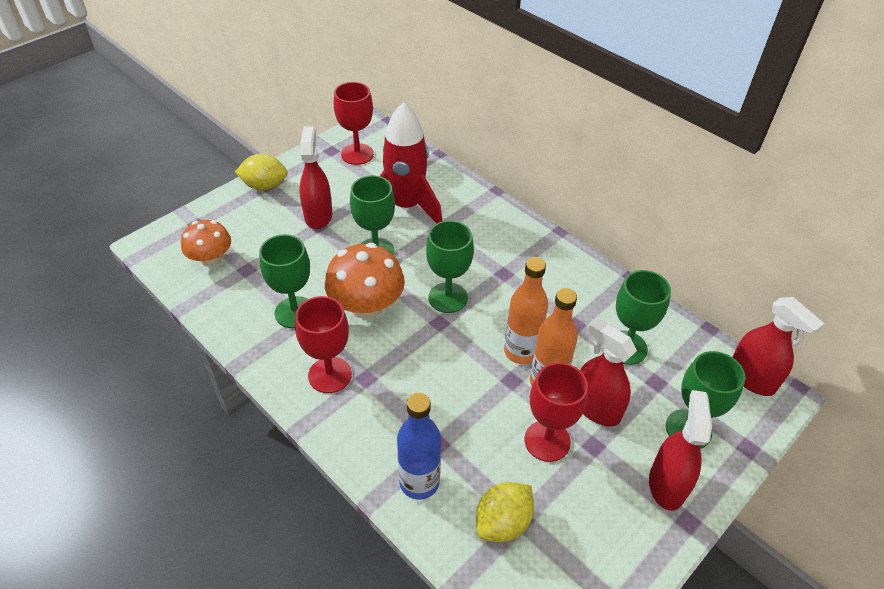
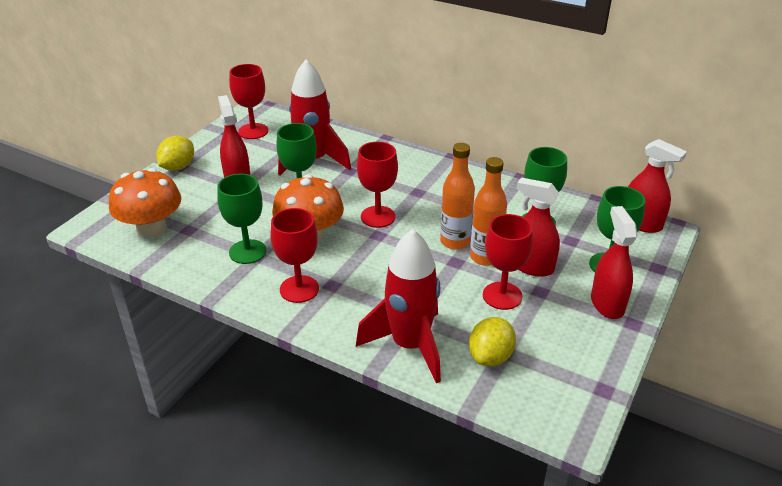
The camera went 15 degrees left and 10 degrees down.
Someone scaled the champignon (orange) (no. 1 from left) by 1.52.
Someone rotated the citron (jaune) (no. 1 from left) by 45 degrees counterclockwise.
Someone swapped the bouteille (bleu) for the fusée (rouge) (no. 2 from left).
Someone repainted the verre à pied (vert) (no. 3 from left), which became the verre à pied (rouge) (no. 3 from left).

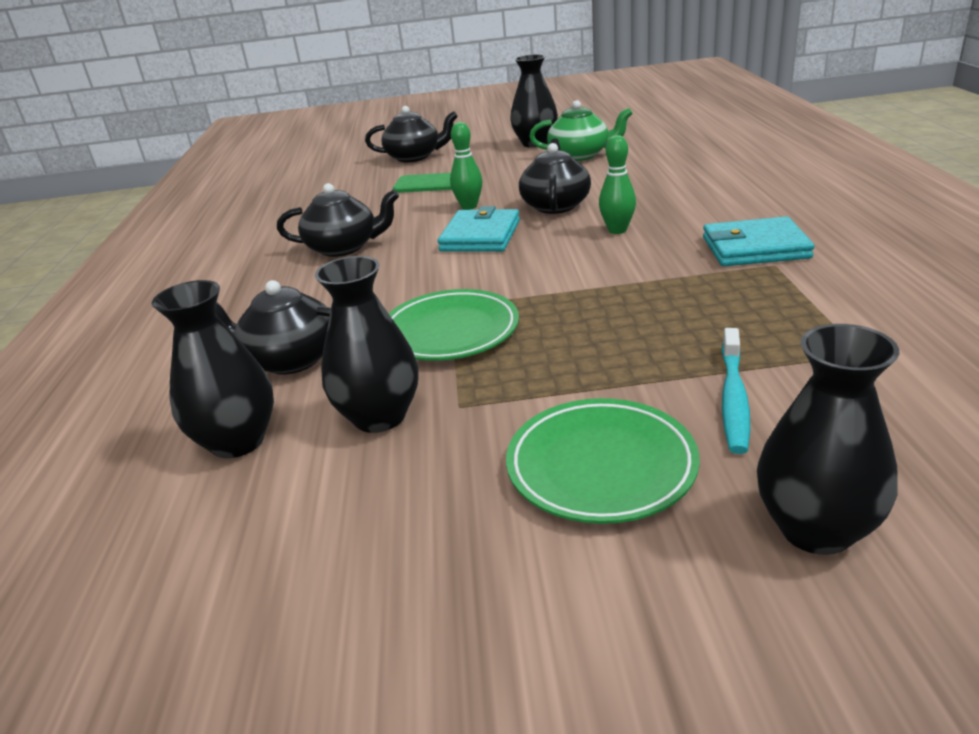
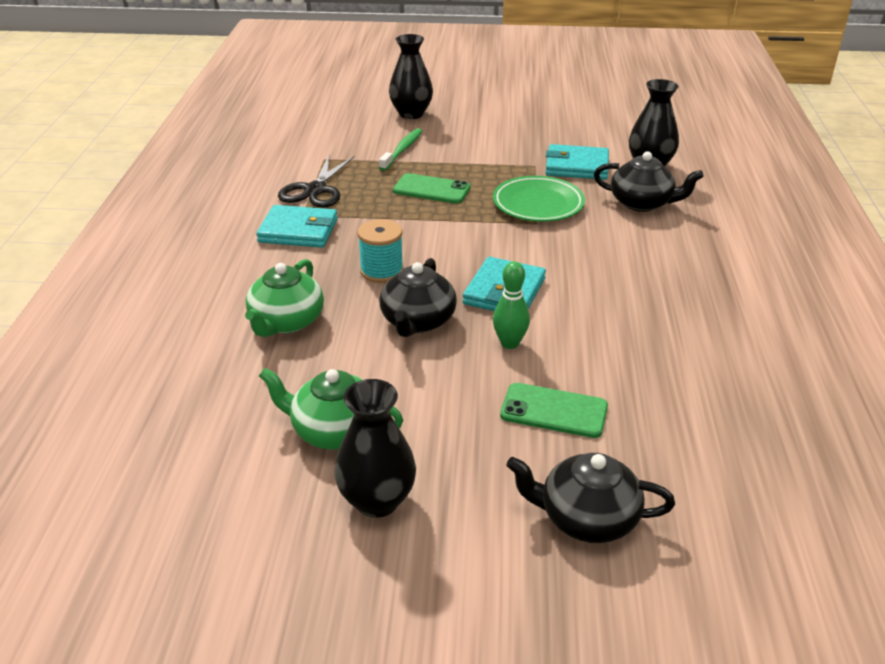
The camera went 175 degrees left and 5 degrees up.
Someone put down the théière (vert) (no. 1 from left).
Someone put down the ciseaux (noir).
Someone swapped the quille (vert) (no. 2 from left) for the bobine (turquoise).
Someone repainted the brosse à dents (turquoise), which became the brosse à dents (vert).
Someone put down the téléphone (vert) (no. 1 from left).
Someone swapped the vase (noir) (no. 2 from left) for the portefeuille (turquoise) (no. 3 from left).
Someone took away the théière (noir) (no. 2 from left).
Someone took away the assiette (vert) (no. 2 from left).

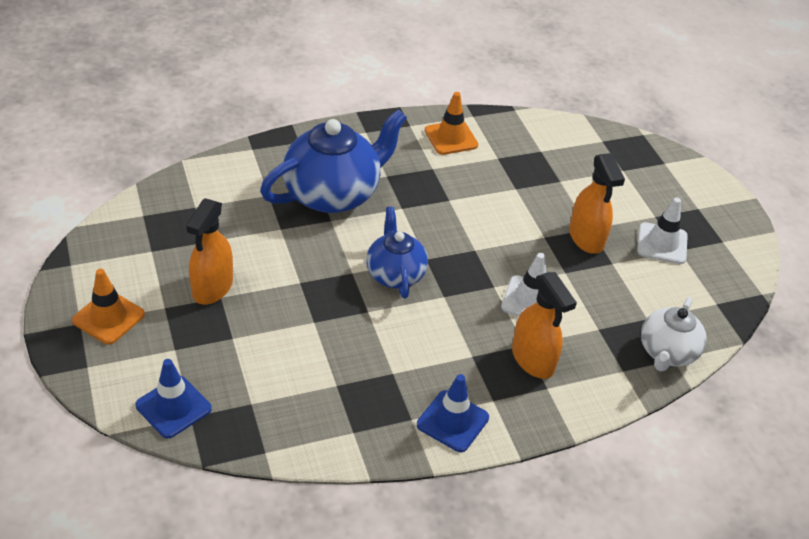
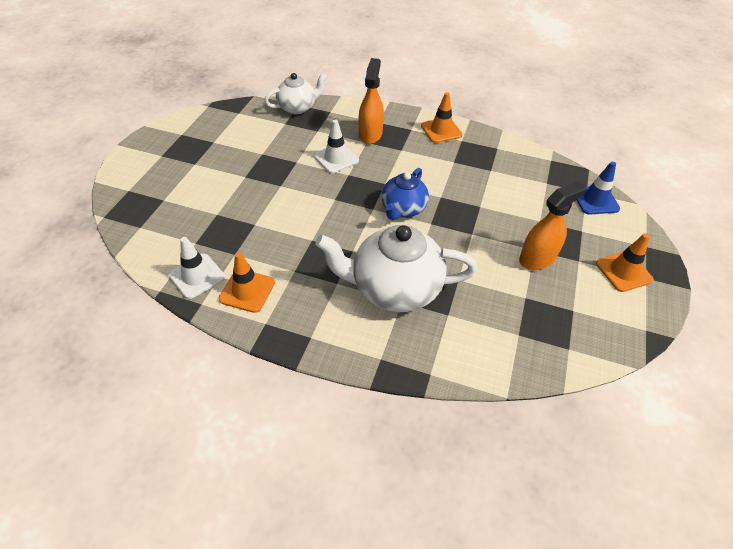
The camera went 140 degrees left and 5 degrees up.
Someone carried the cône de chantier (blanc) (no. 2 from left in the first image).
Someone repainted the théière (bleu) (no. 1 from left), which became the théière (blanc) (no. 2 from left).
Someone repainted the cône de chantier (bleu) (no. 2 from left), which became the cône de chantier (orange) (no. 2 from left).
Someone took away the vaporisateur (orange) (no. 3 from left).

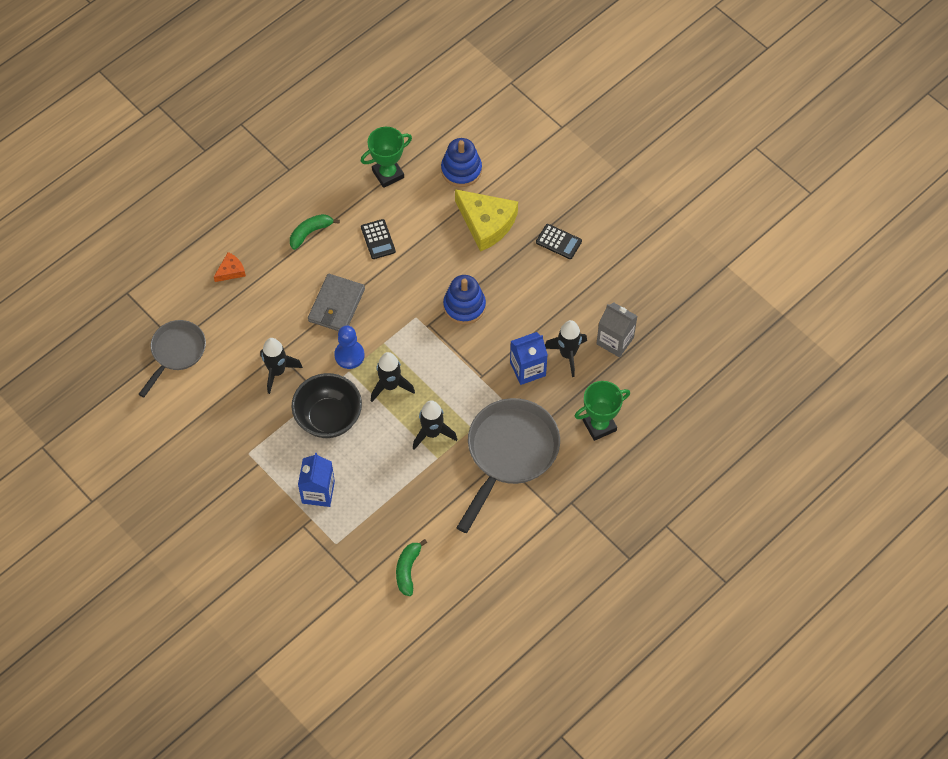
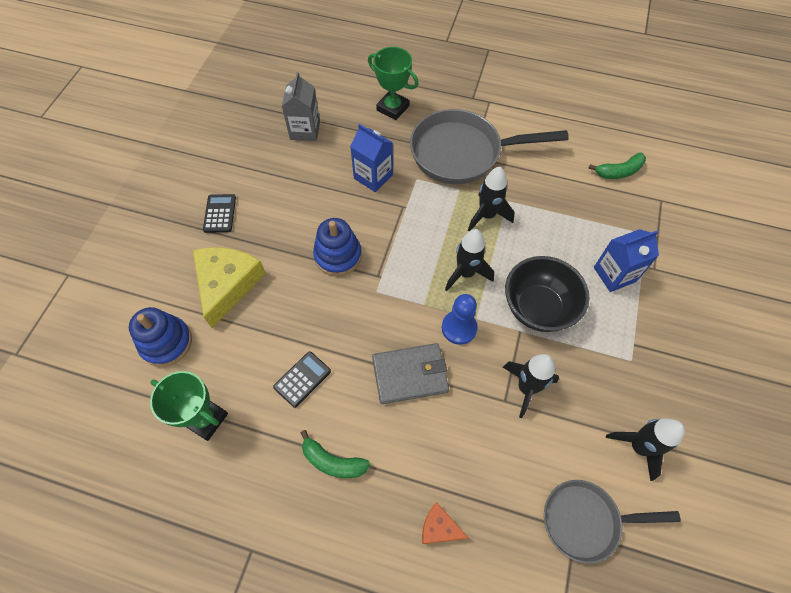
The camera went 120 degrees left and 0 degrees up.
Someone carried the fusée (noir) (no. 4 from left).

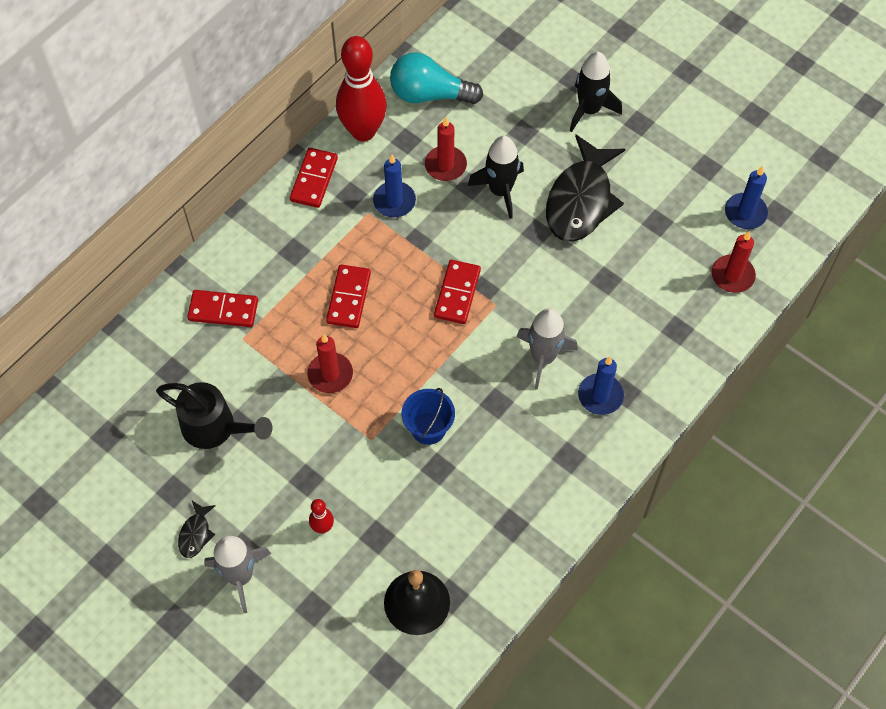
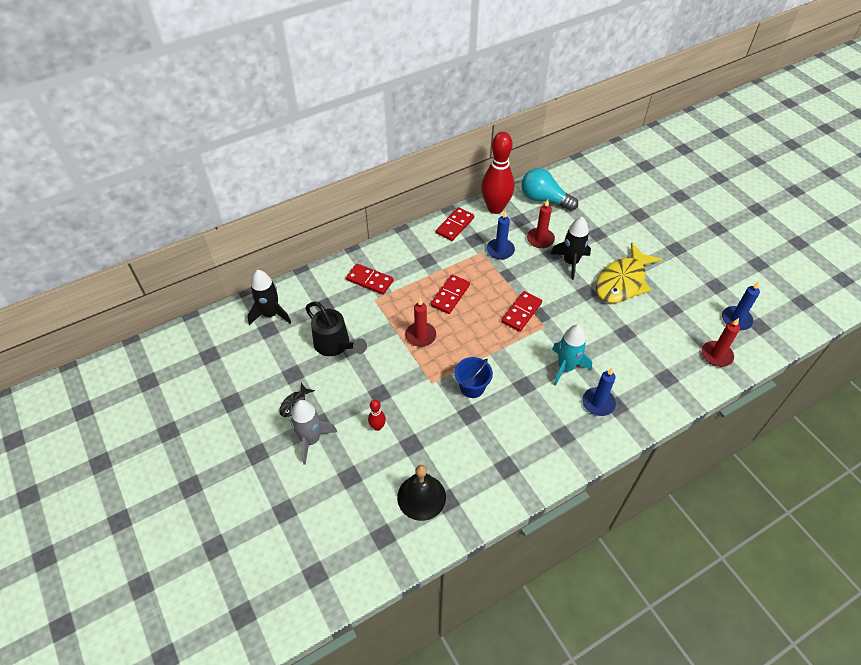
The camera went 20 degrees right and 10 degrees down.
Someone carried the fusée (noir) (no. 2 from left in the first image).
Someone repainted the fusée (gris) (no. 2 from left), which became the fusée (turquoise).
Someone repainted the poisson (noir) (no. 2 from left), which became the poisson (jaune).

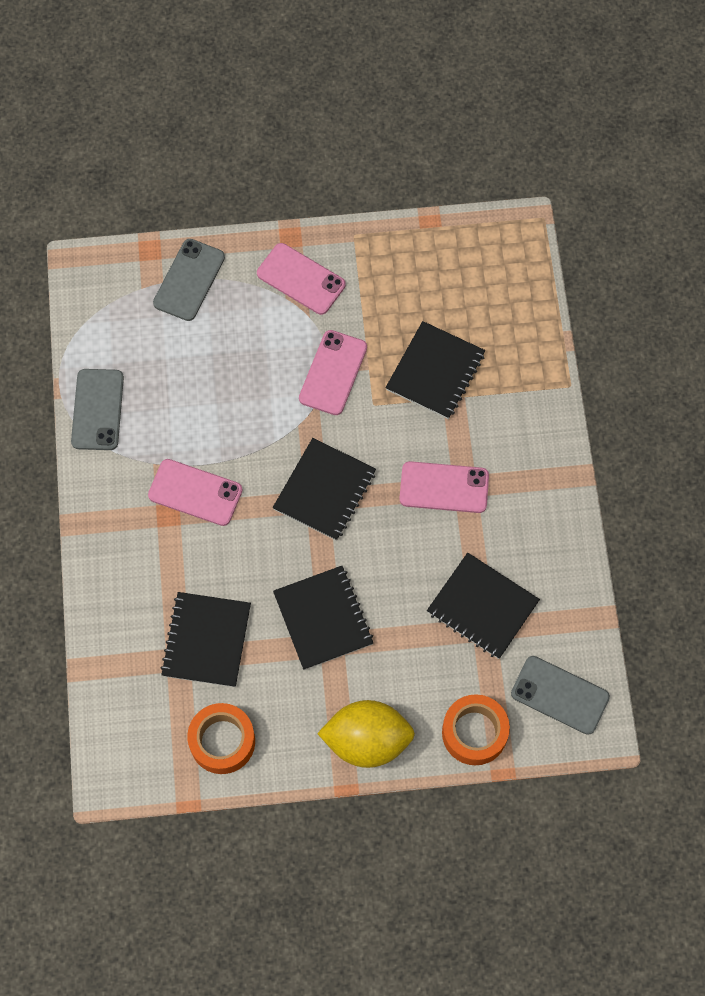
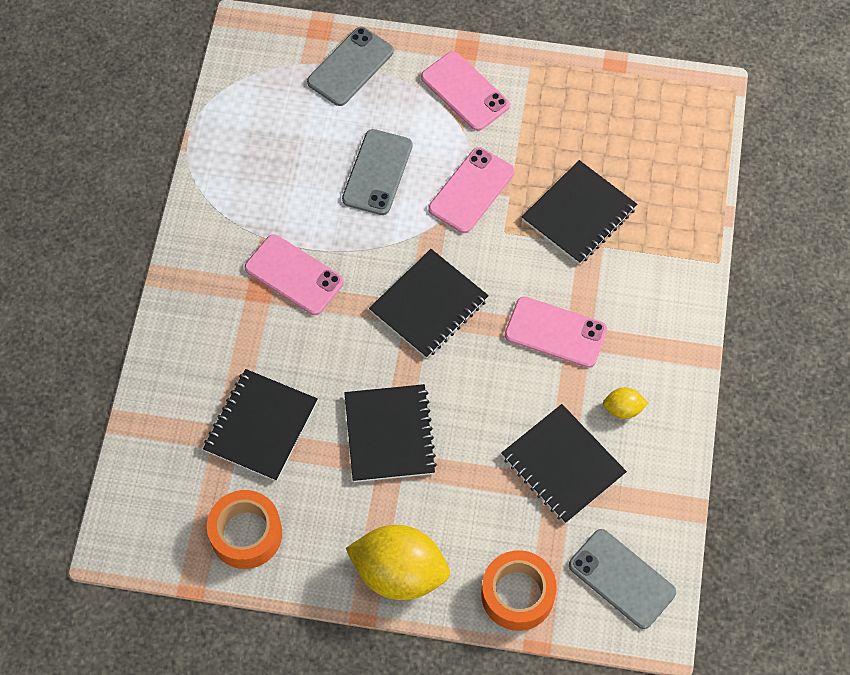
The camera went 15 degrees right and 5 degrees down.
Someone carried the téléphone (gris) (no. 1 from left in the first image).
Someone put down the citron (jaune) (no. 2 from left).

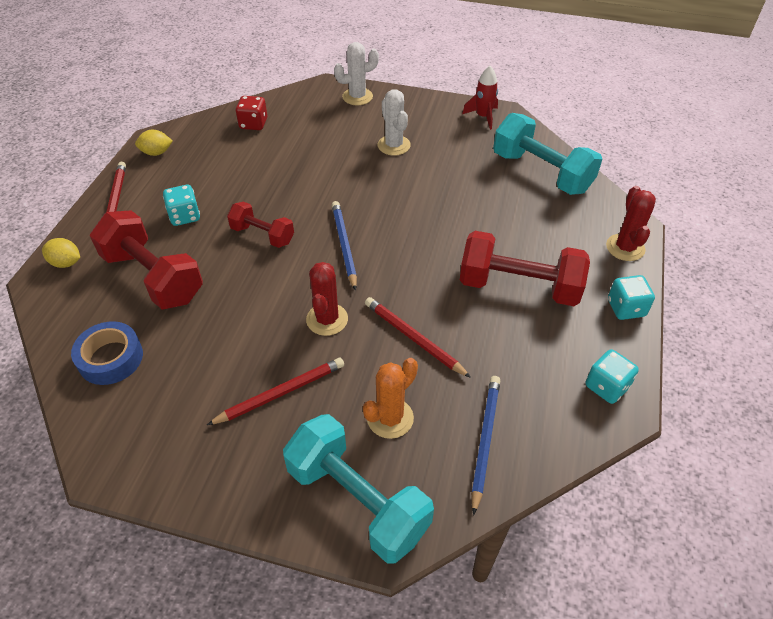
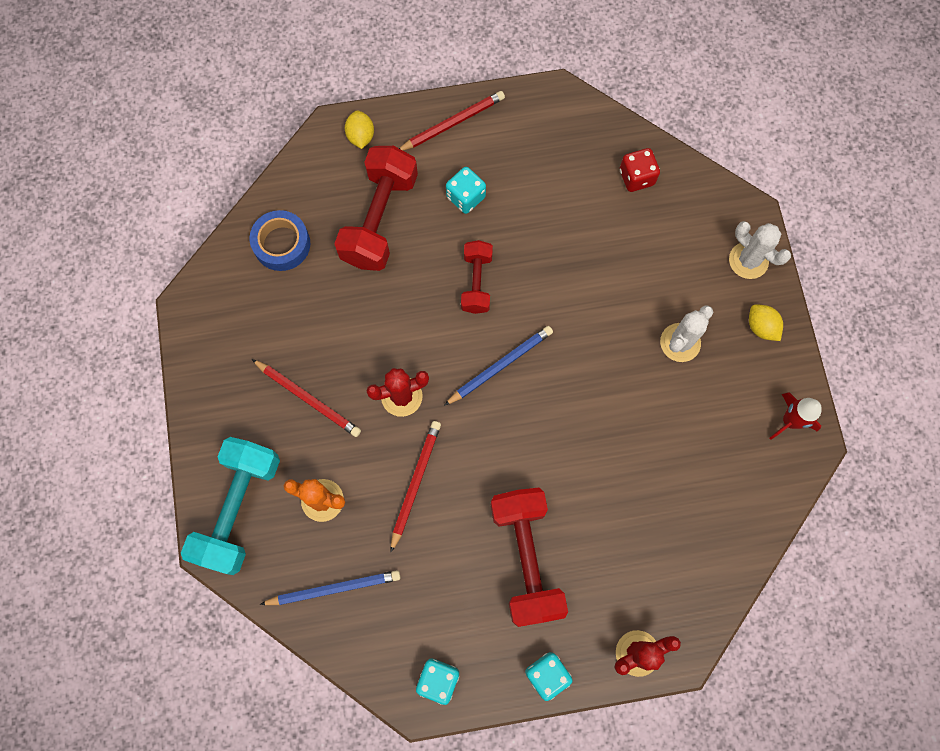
The camera went 65 degrees right and 25 degrees up.
Someone carried the citron (jaune) (no. 2 from left).
Someone took away the haltère (turquoise) (no. 2 from left).

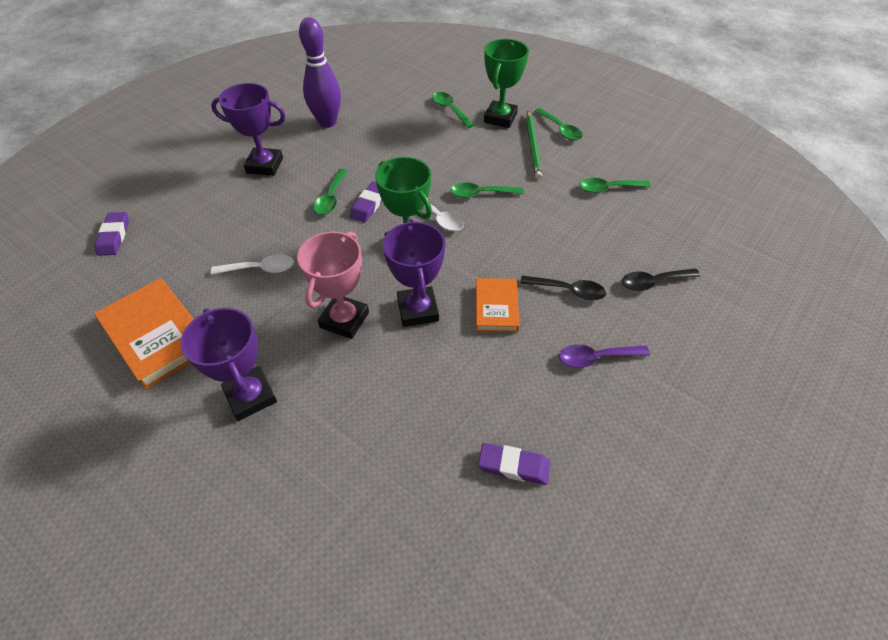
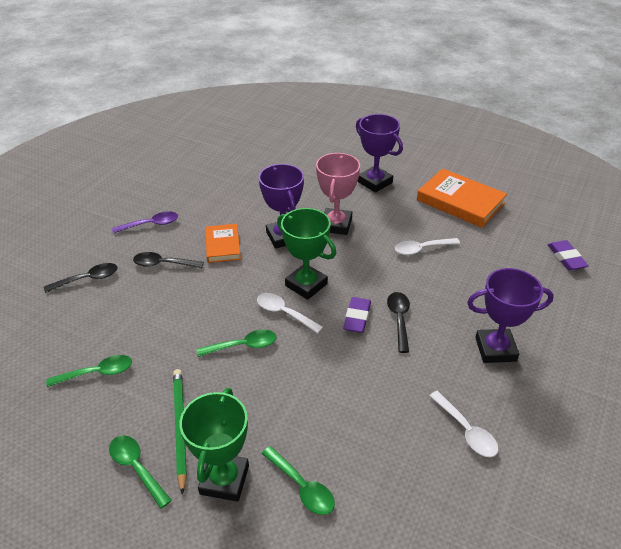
The camera went 170 degrees right and 10 degrees down.
Someone repainted the cuillère (vert) (no. 1 from left), which became the cuillère (noir) (no. 3 from left).
Someone swapped the quille (violet) for the cuillère (blanc) (no. 3 from left).
Someone took away the gomme (violet) (no. 3 from left).

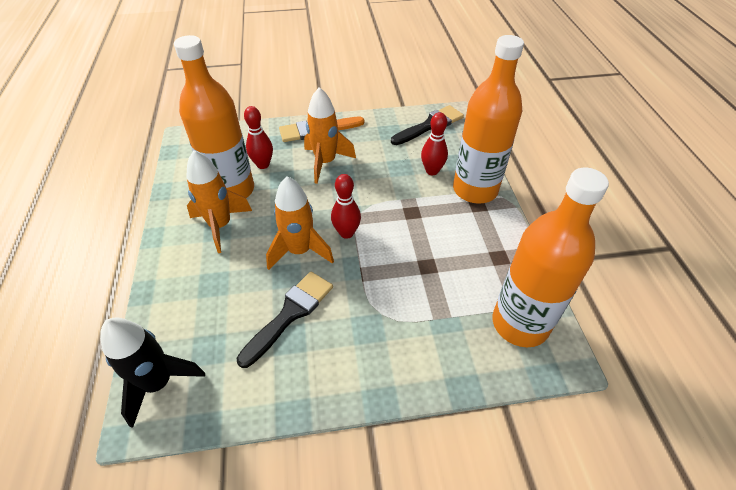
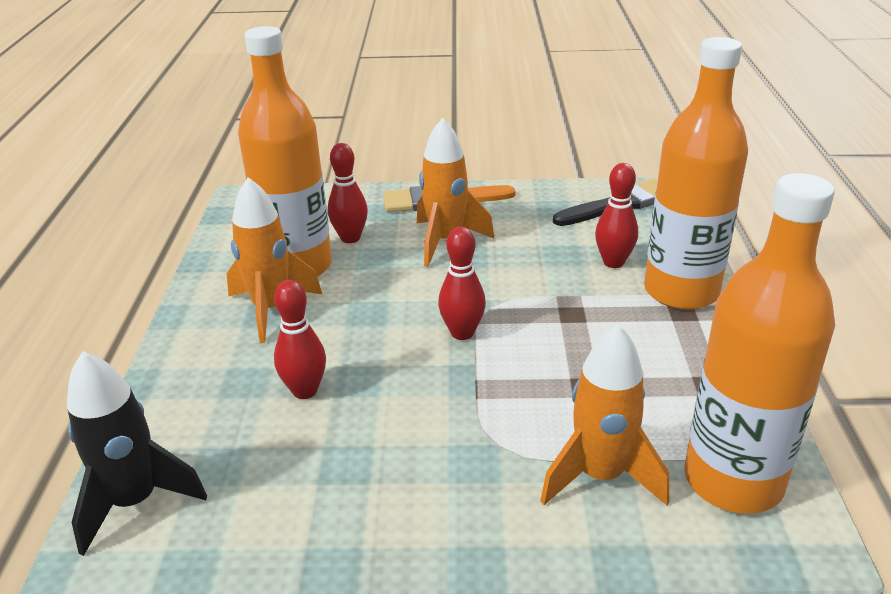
The camera went 10 degrees right and 15 degrees down.
Someone put down the quille (rouge) (no. 1 from left).
Someone carried the fusée (orange) (no. 2 from left in the first image).
Someone took away the pinceau (noir) (no. 1 from left).

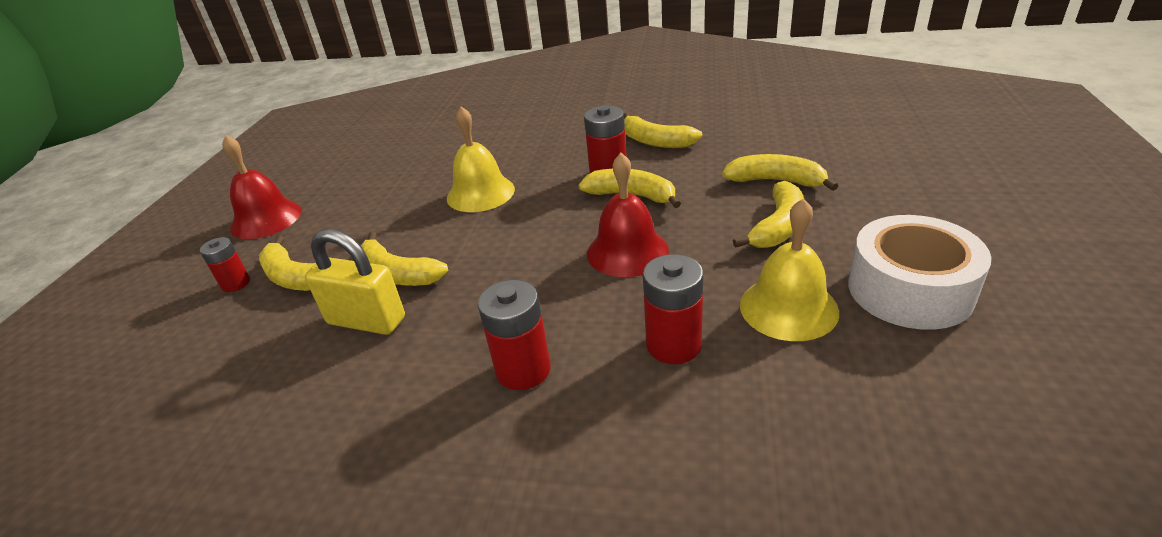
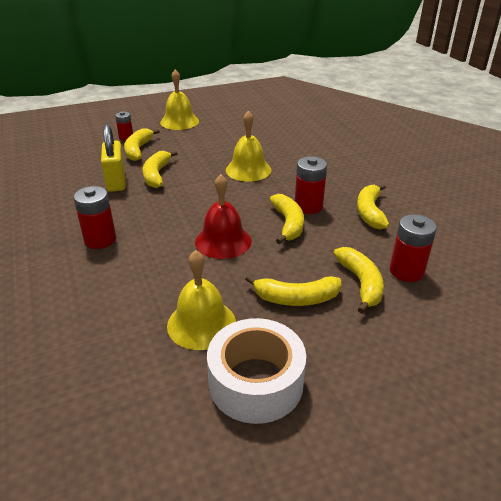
The camera went 55 degrees right and 0 degrees up.
Someone repainted the cloche (rouge) (no. 1 from left), which became the cloche (jaune) (no. 1 from left).
Someone carried the pile (rouge) (no. 4 from left).

